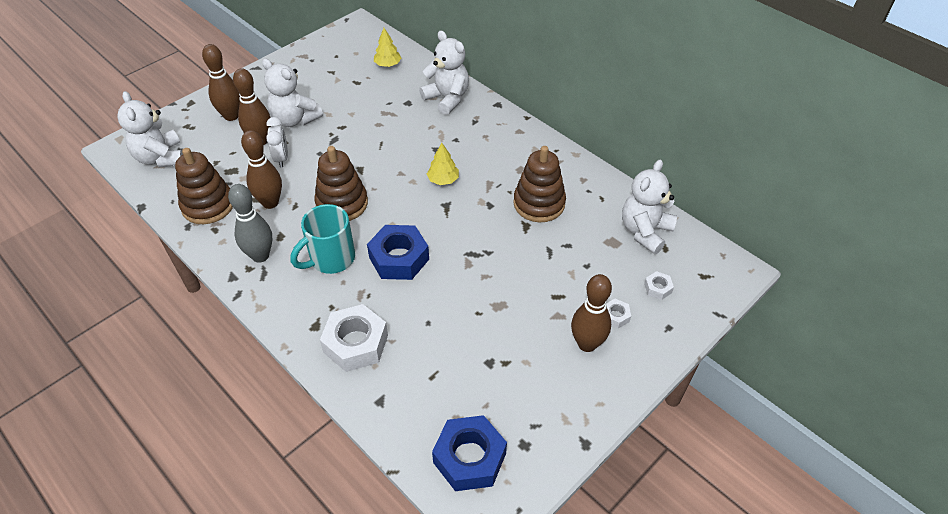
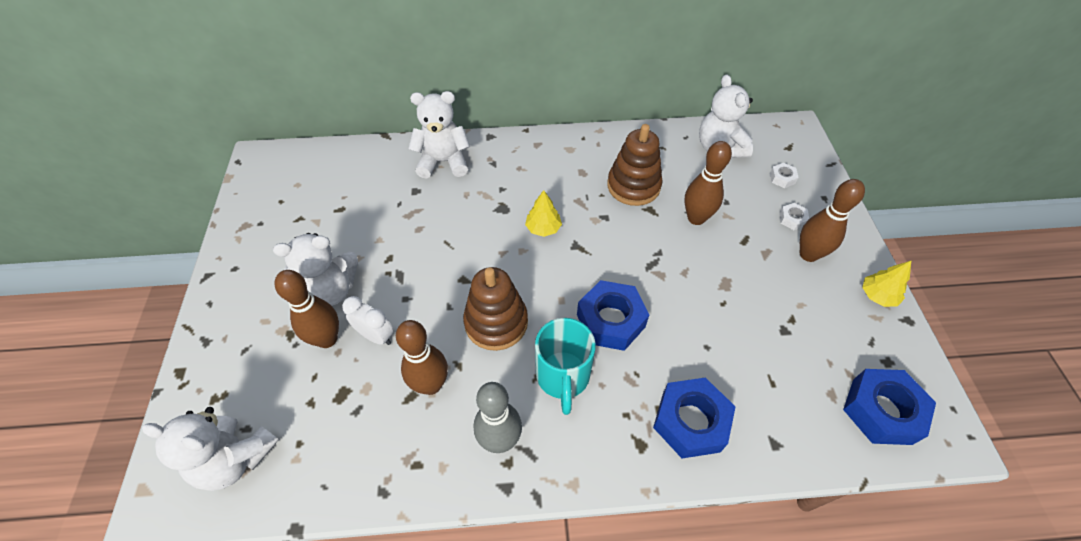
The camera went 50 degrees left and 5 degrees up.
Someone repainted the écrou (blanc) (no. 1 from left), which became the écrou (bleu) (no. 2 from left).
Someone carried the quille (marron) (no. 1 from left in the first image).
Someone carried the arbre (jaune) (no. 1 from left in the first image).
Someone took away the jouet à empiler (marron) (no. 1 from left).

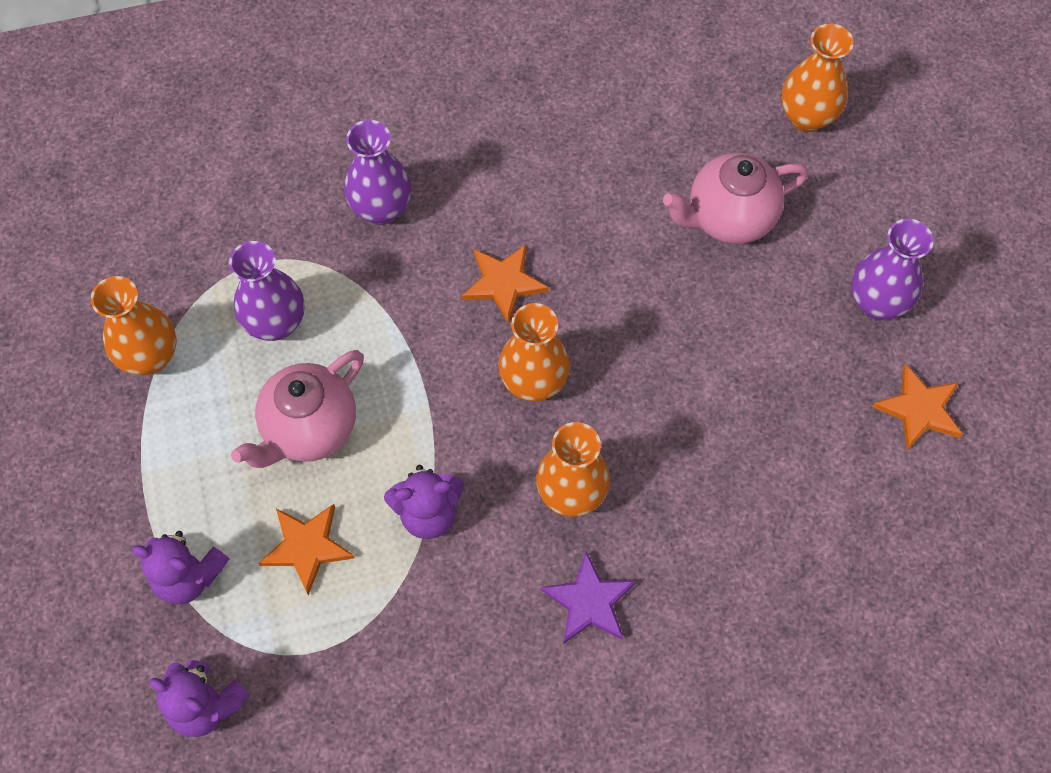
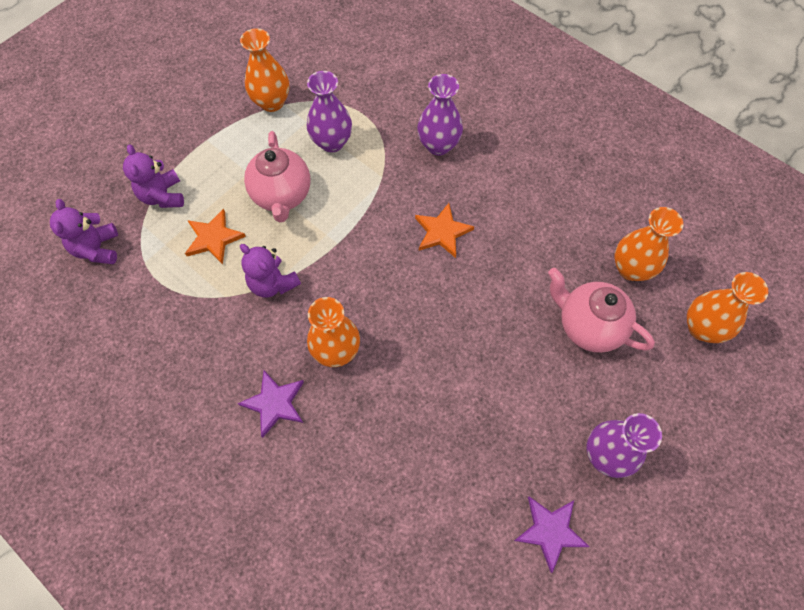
The camera went 55 degrees right and 0 degrees up.
Someone rotated the théière (rose) (no. 1 from left) by 105 degrees counterclockwise.
Someone repainted the étoile (orange) (no. 3 from left), which became the étoile (violet) (no. 2 from left).
Someone carried the vase (orange) (no. 2 from left in the first image).

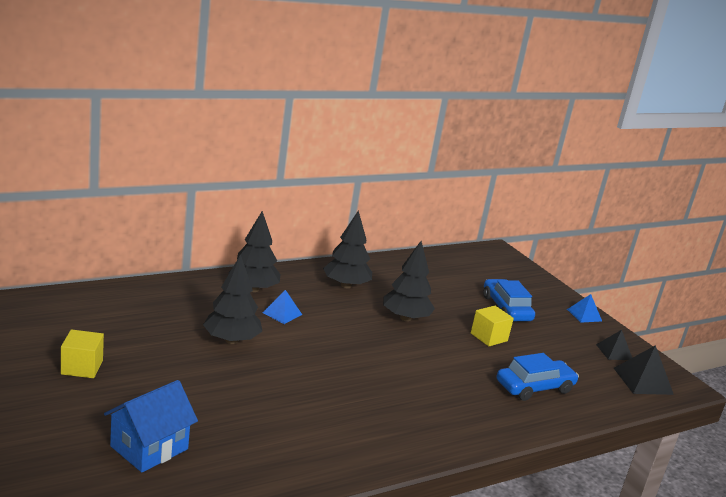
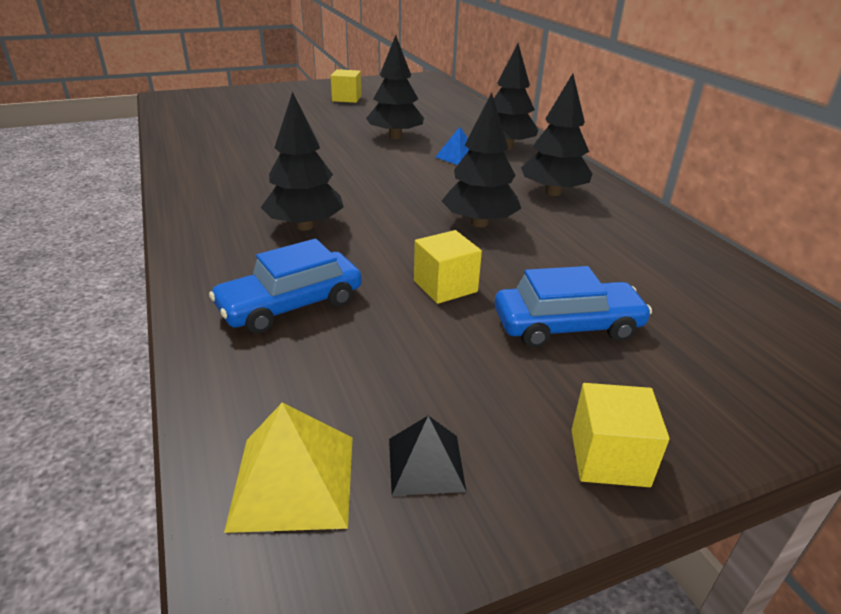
The camera went 100 degrees right and 10 degrees up.
Someone rotated the voiture (bleu) (no. 2 from left in the first image) by 75 degrees clockwise.
Someone repainted the pyramide (noir) (no. 2 from left), which became the pyramide (jaune).
Someone put down the arbre (noir) (no. 1 from left).
Someone swapped the pyramide (bleu) (no. 2 from left) for the cube (jaune) (no. 3 from left).
Someone took away the maison (bleu).

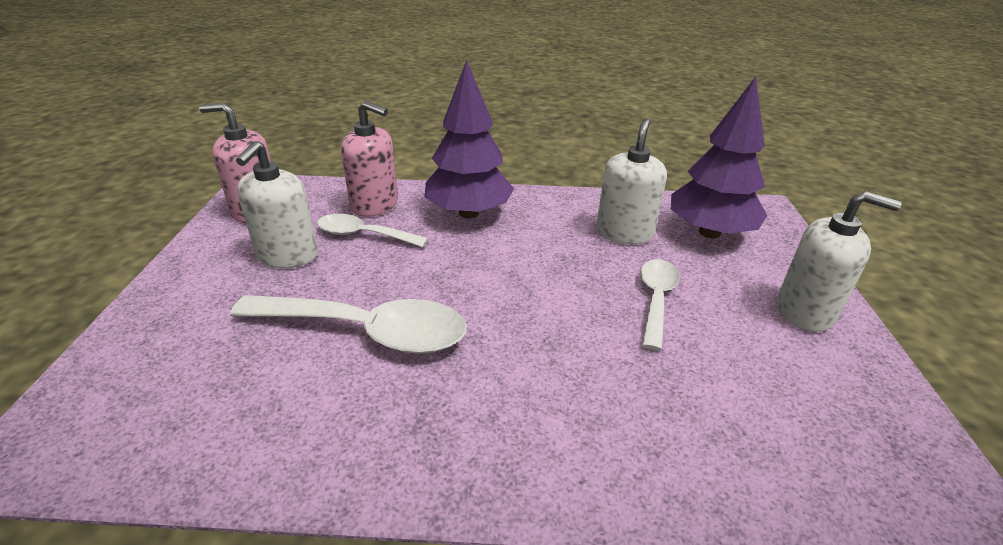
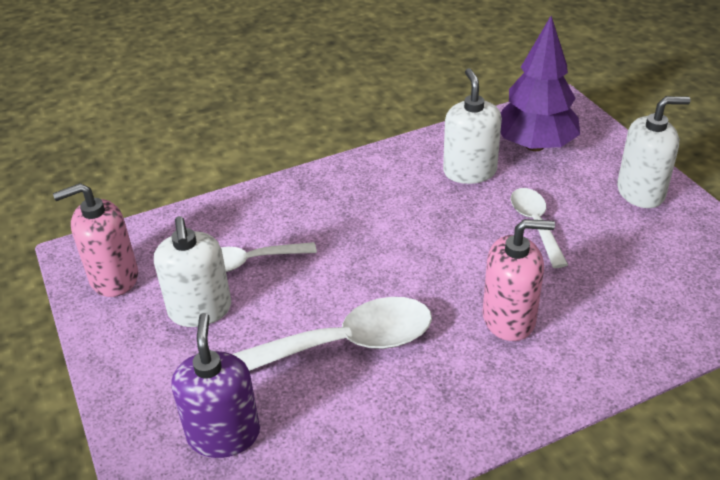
The camera went 25 degrees left and 5 degrees up.
Someone put down the distributeur de savon (violet).
Someone carried the distributeur de savon (rose) (no. 2 from left).
Someone took away the arbre (violet) (no. 1 from left).

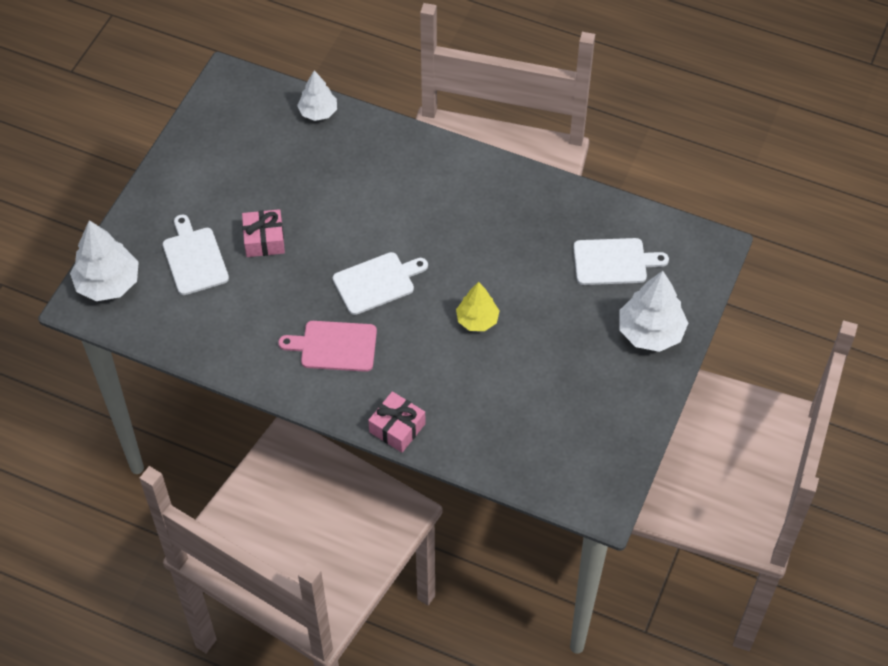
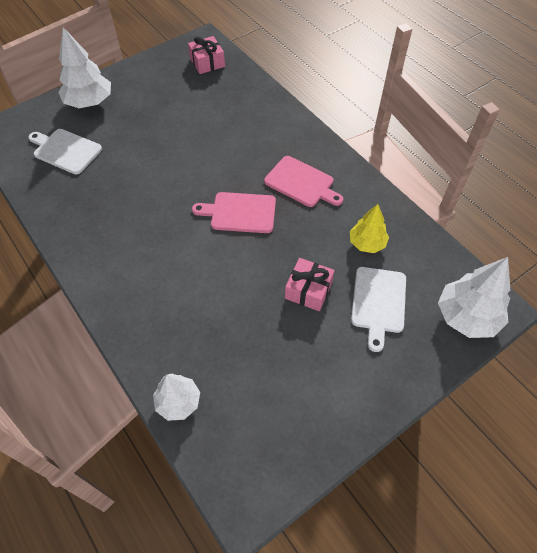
The camera went 150 degrees left and 0 degrees up.
Someone carried the cadeau (rose) (no. 2 from left in the first image).
Someone repainted the planche à découper (blanc) (no. 2 from left), which became the planche à découper (rose) (no. 1 from left).
Someone carried the arbre (jaune).

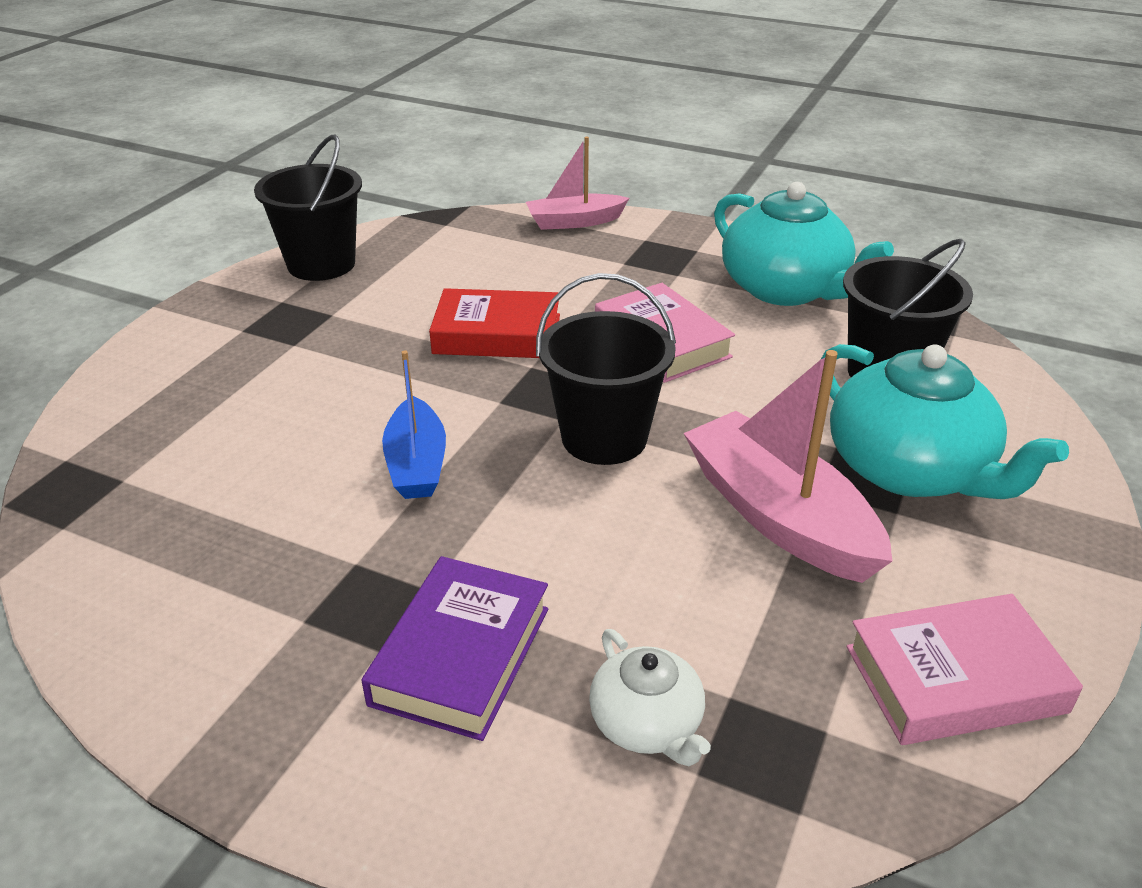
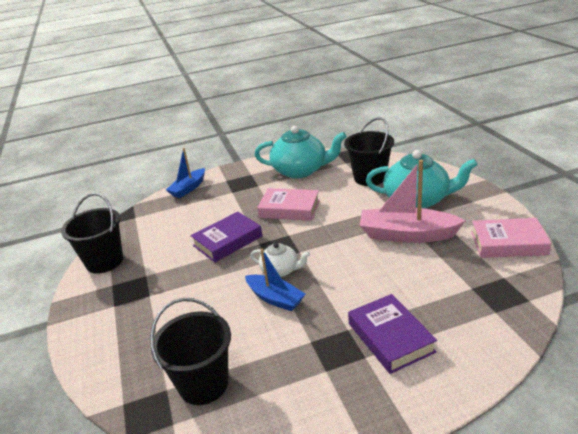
The camera went 40 degrees left and 5 degrees down.
Someone carried the seau (noir) (no. 2 from left).
Someone repainted the bateau (rose) (no. 1 from left), which became the bateau (bleu) (no. 1 from left).
Someone repainted the livre (rouge), which became the livre (violet) (no. 1 from left).
Someone carried the théière (blanc).
Someone rotated the livre (rose) (no. 2 from left) by 60 degrees clockwise.

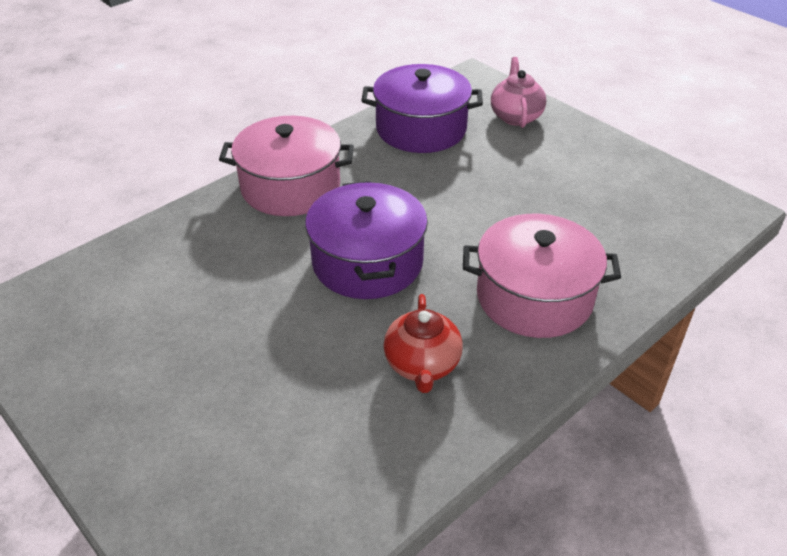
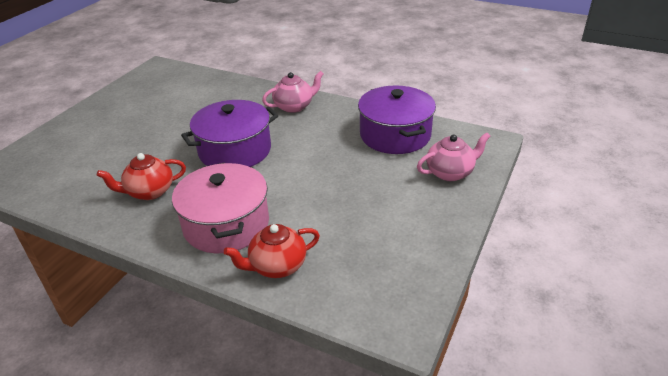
The camera went 70 degrees right and 5 degrees down.
Someone put down the théière (rouge) (no. 2 from left).
Someone swapped the marmite (rose) (no. 1 from left) for the théière (rose) (no. 1 from left).

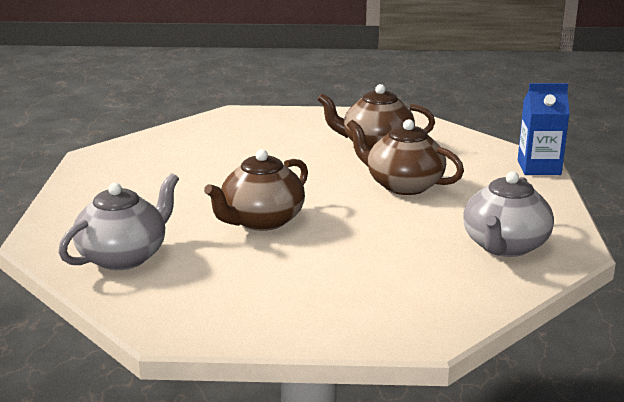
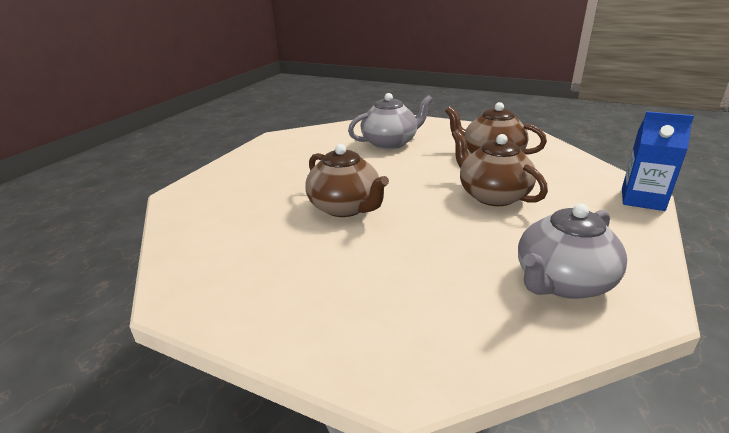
The camera went 25 degrees right and 5 degrees up.
Someone rotated the théière (marron) (no. 1 from left) by 105 degrees counterclockwise.
Someone carried the théière (gris) (no. 1 from left).

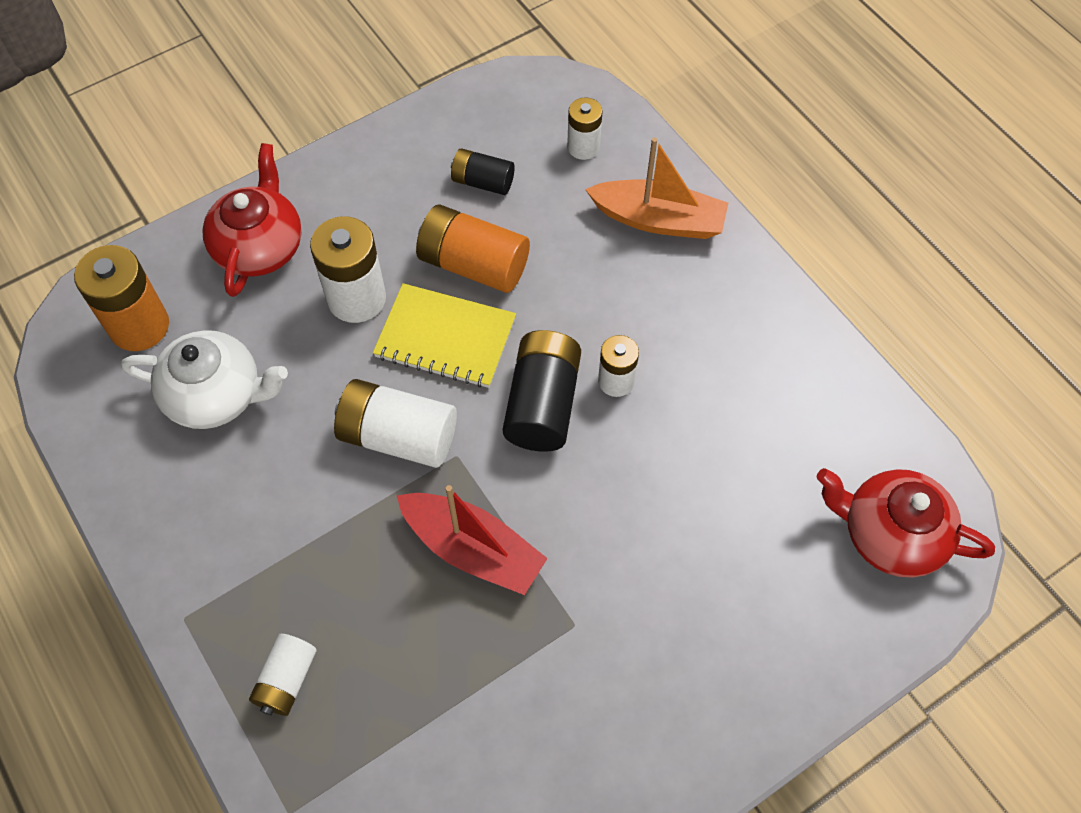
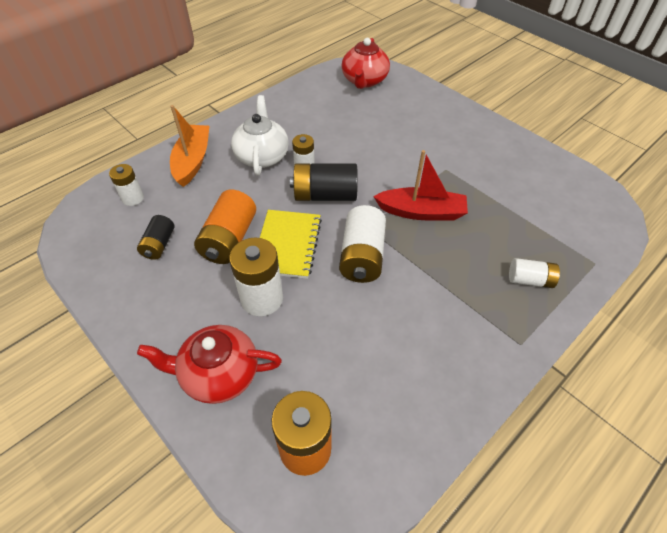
The camera went 100 degrees left and 10 degrees down.
Someone carried the théière (blanc).
Someone rotated the bateau (rouge) by 75 degrees clockwise.

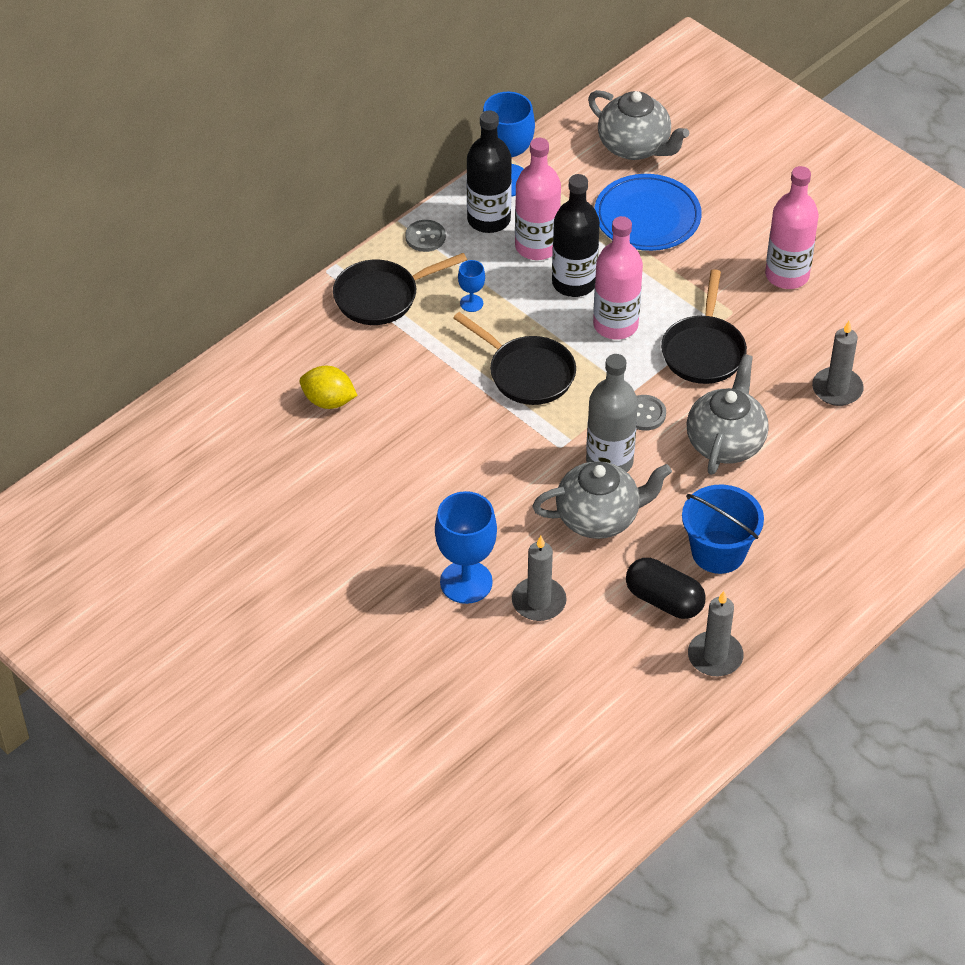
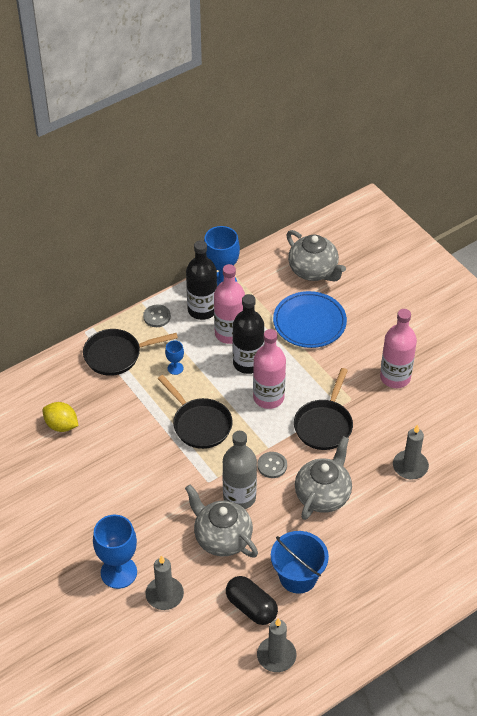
The camera went 10 degrees right and 0 degrees up.
Someone rotated the théière (gris) (no. 1 from left) by 135 degrees counterclockwise.

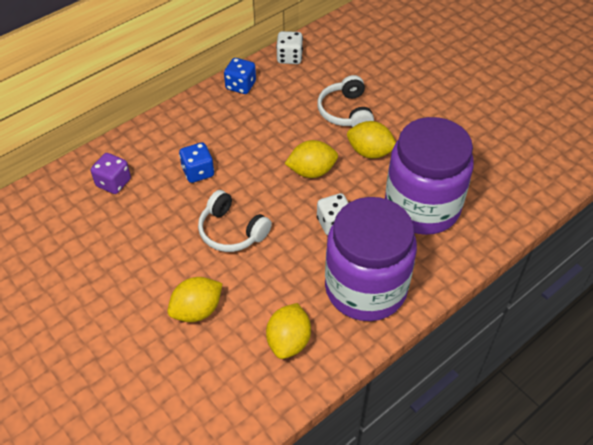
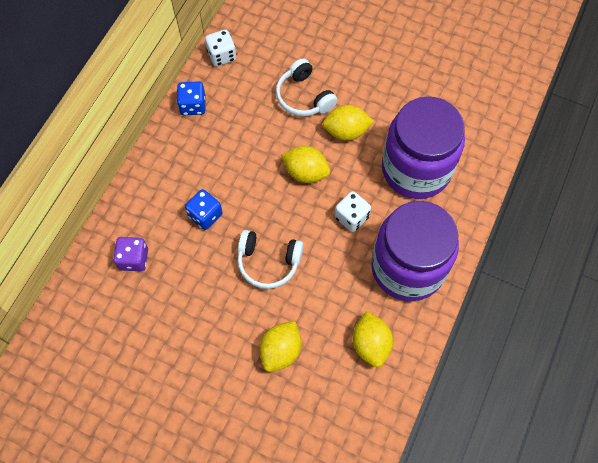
The camera went 25 degrees left and 15 degrees up.
Someone rotated the citron (jaune) (no. 3 from left in the first image) by 60 degrees clockwise.

